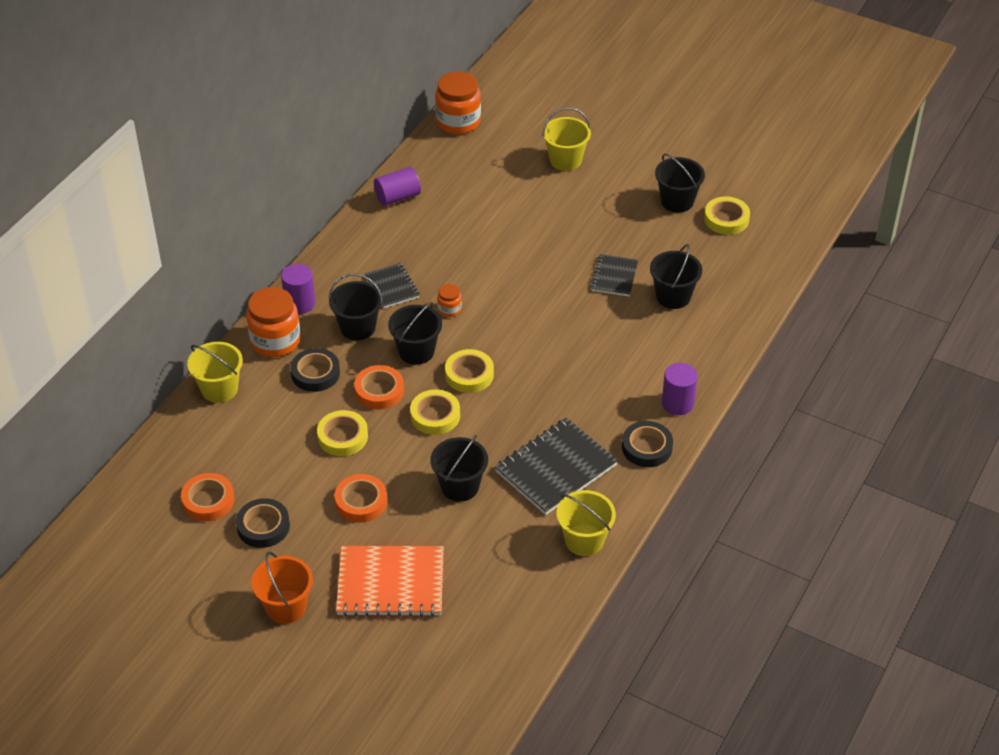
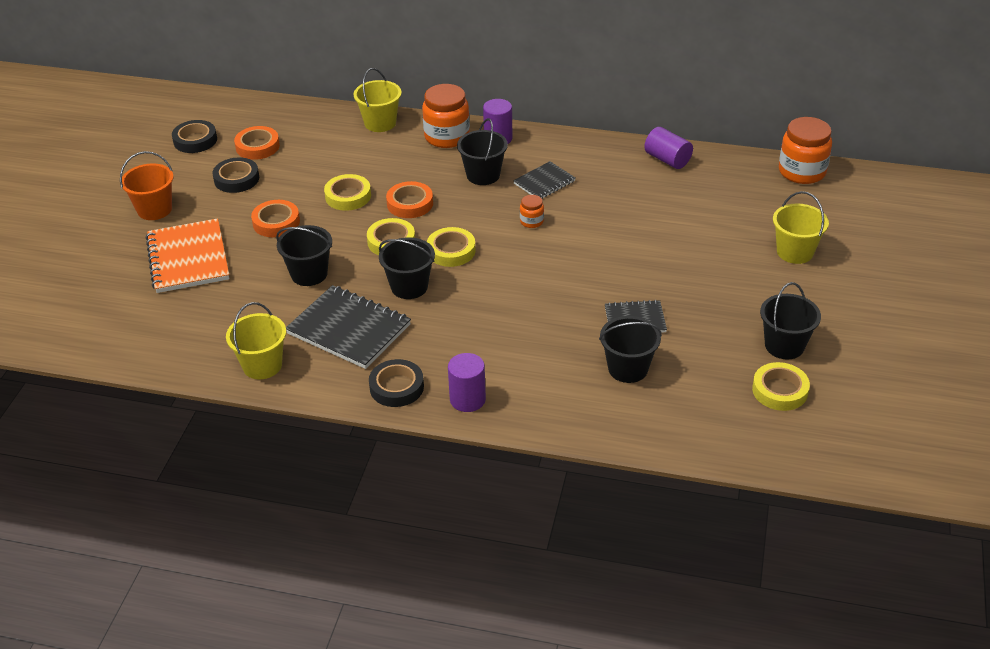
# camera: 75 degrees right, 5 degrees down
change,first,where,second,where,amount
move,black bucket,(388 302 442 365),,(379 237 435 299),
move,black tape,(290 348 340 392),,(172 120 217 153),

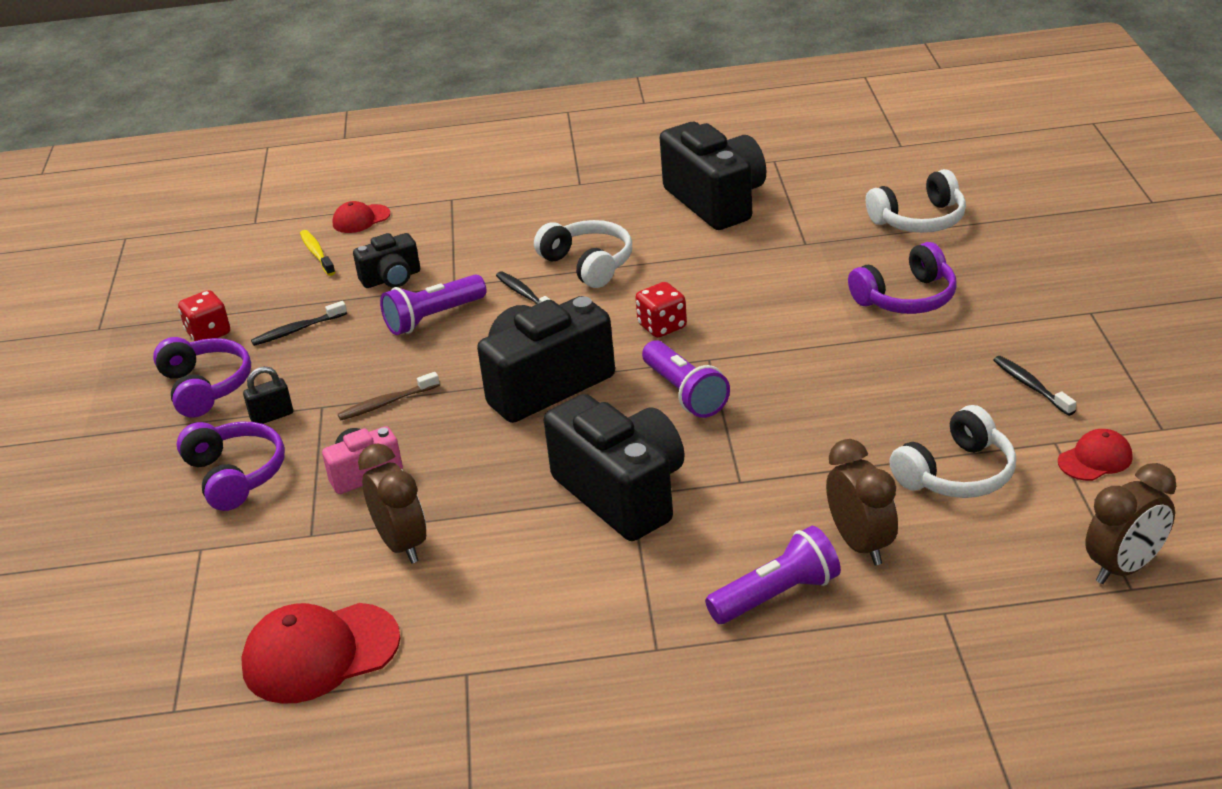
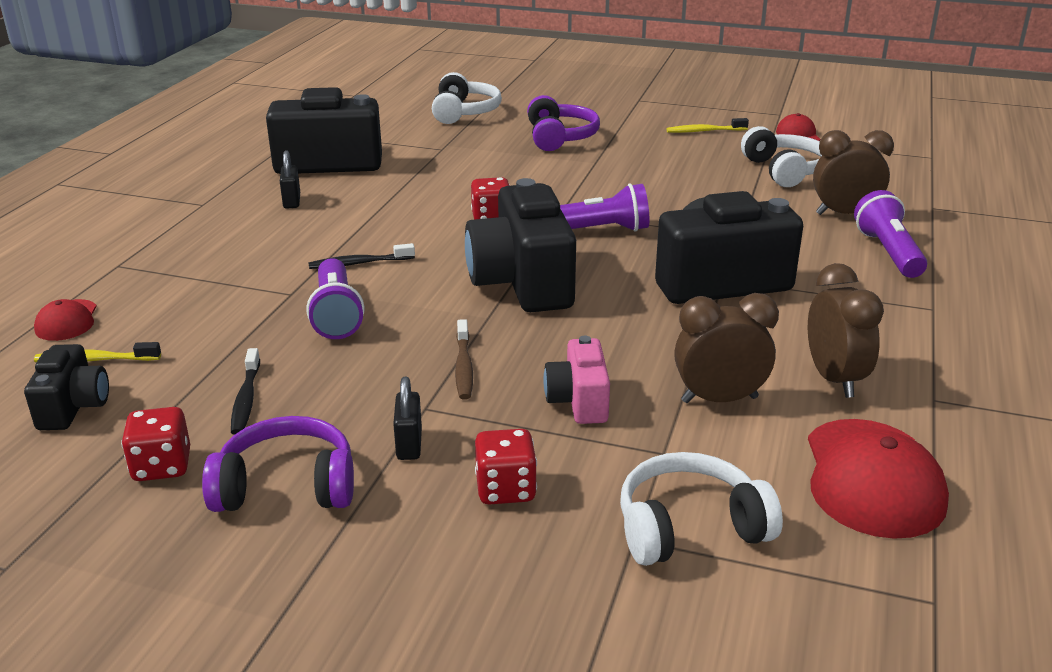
# camera: 70 degrees left, 5 degrees down
change,first,where,second,where,amount
move,white headphones,(534 220 632 288),,(620 452 783 566),
move,black camera,(353 233 420 288),,(24 344 109 430),
recolor,black toothbrush,(993 356 1076 416),yellow toothbrush,(666 118 749 133),
replace,purple headphones,(176 422 285 511),red dice,(475 429 537 505),
move,brown clock,(1085 463 1176 584),,(808 263 884 398),
insert,,,black padlock,(280 150 300 208),

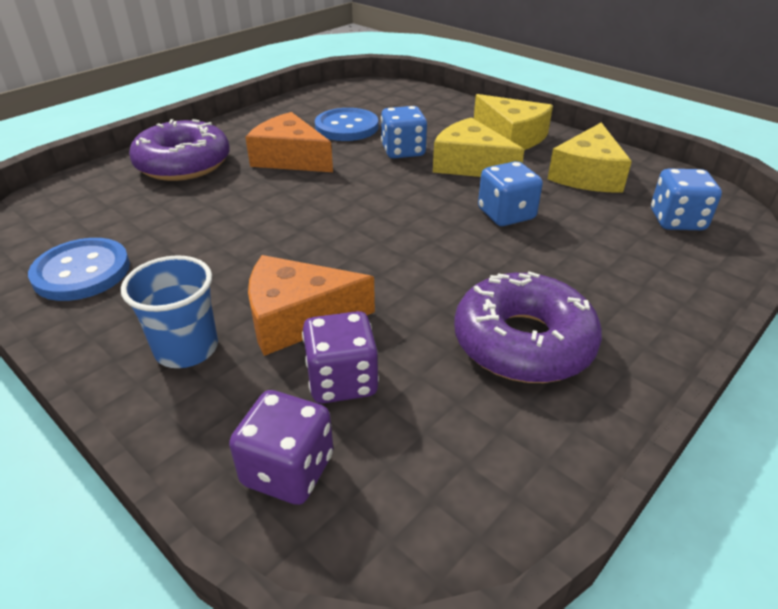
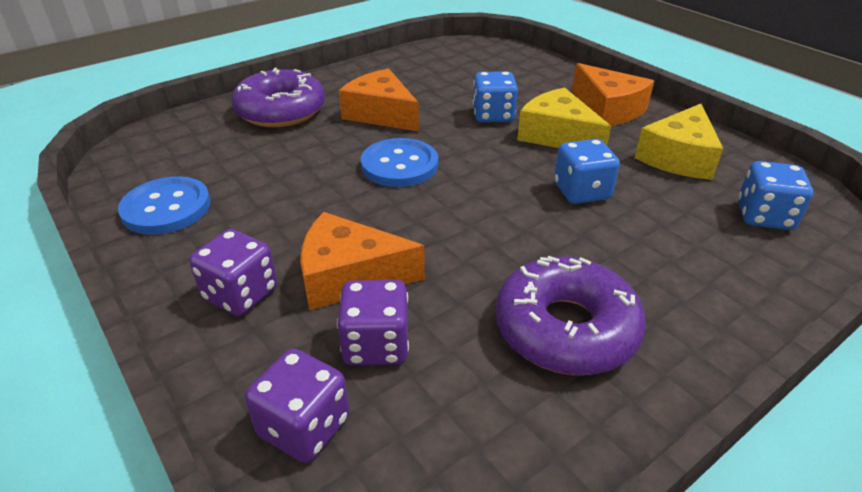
# camera: 10 degrees right, 0 degrees up
change,first,where,second,where,amount
recolor,yellow cheese,(474 94 553 150),orange cheese,(572 63 654 126),
move,blue button,(315 108 378 141),,(361 138 438 187),
replace,blue cup,(121 255 218 368),purple dice,(189 229 277 316),

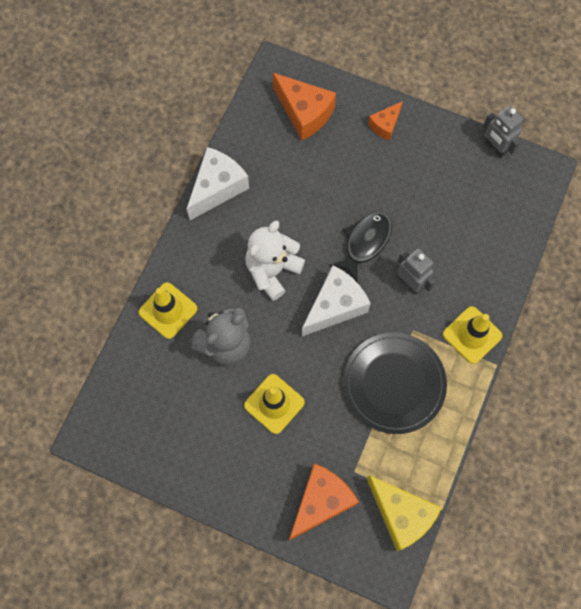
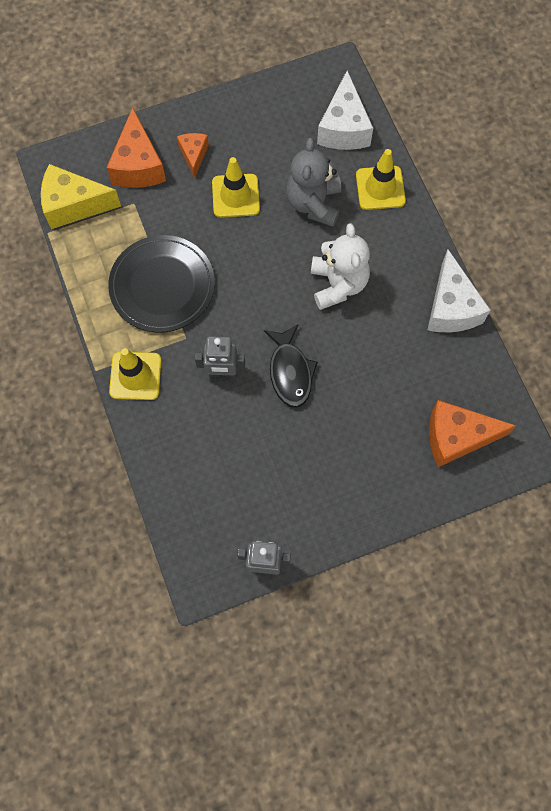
# camera: 135 degrees right, 0 degrees up
change,first,where,second,where,amount
move,orange cheese,(368 101 403 141),,(177 133 209 178),
move,white cheese,(302 266 371 336),,(317 71 373 150),

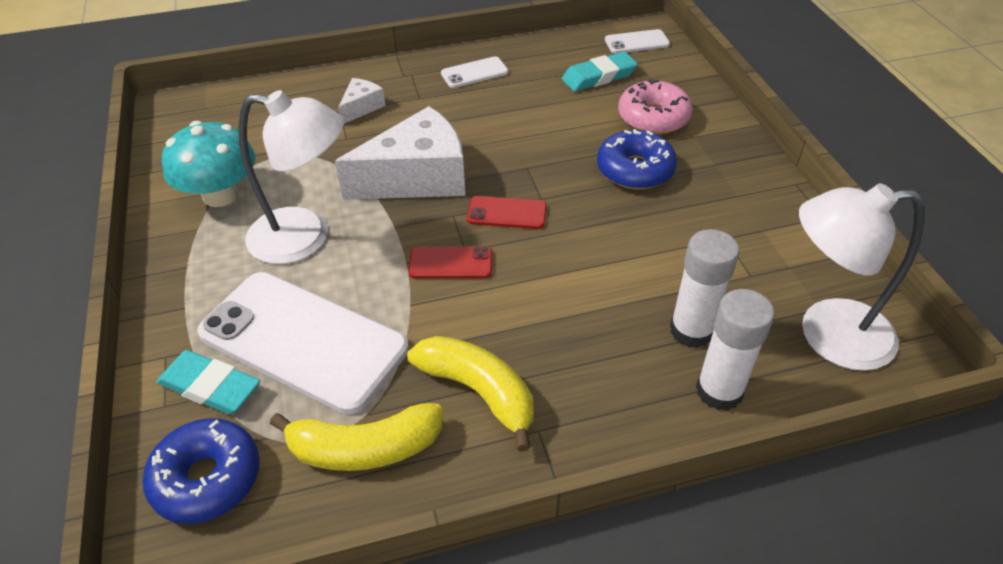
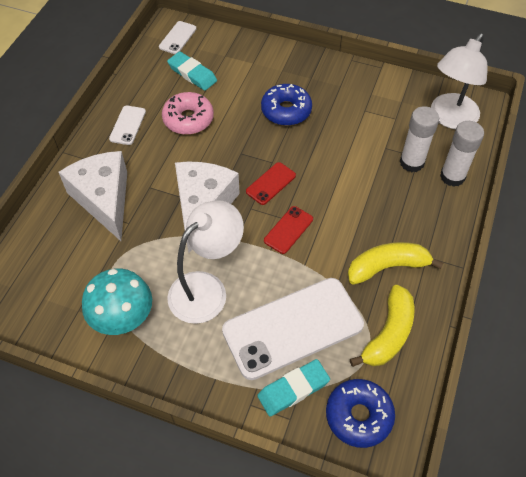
# camera: 55 degrees left, 10 degrees up
change,first,where,second,where,amount
rotate,turquoise eraser,(562 52 638 92),,(167 51 217 91),60 degrees counterclockwise
resize,white cheese,(338 78 385 124),,(59 151 127 241),x2.13
move,pink donut,(618 79 693 134),,(162 92 214 135),

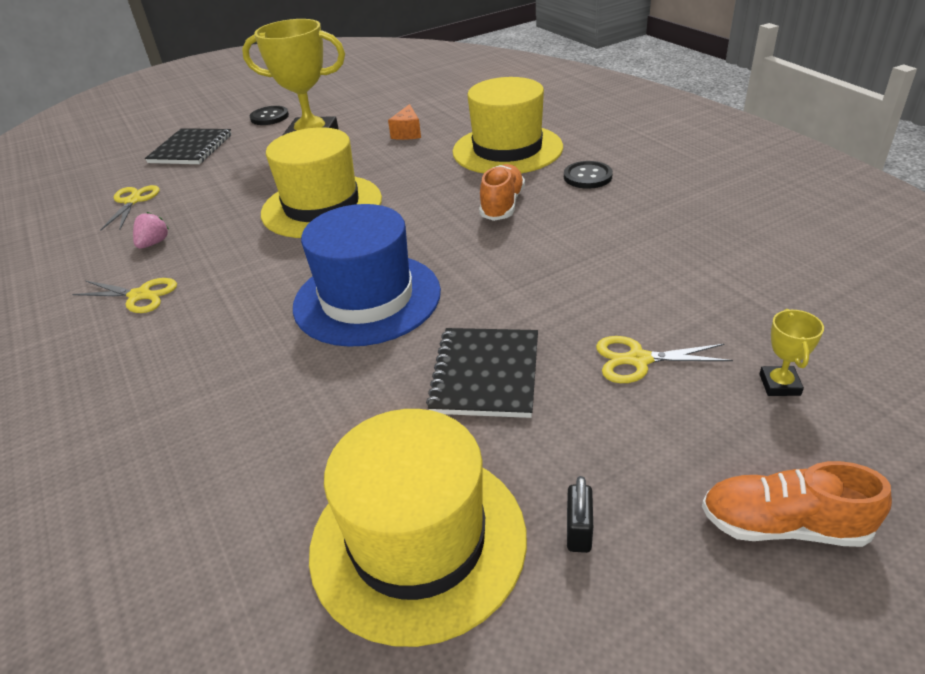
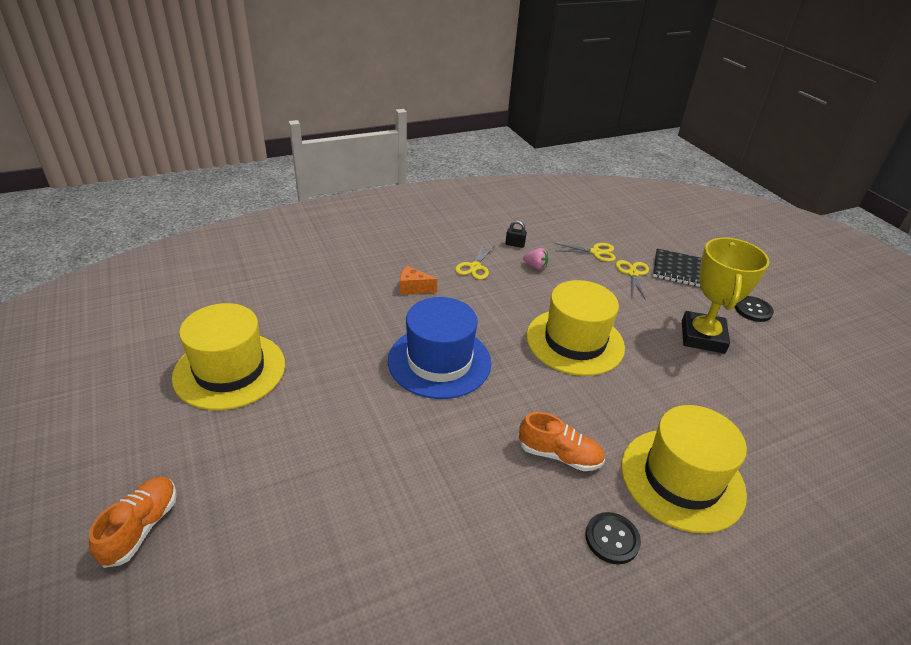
# camera: 90 degrees right, 0 degrees up
change,first,where,second,where,amount
move,orange cheese,(388 104 421 140),,(400 266 437 294),
delete,yellow trophy,(759 309 824 396),,,
delete,black notebook,(426 328 538 418),,,
move,yellow scissors,(596 336 733 383),,(616 260 649 300),
move,black padlock,(567 476 593 553),,(505 220 527 248),

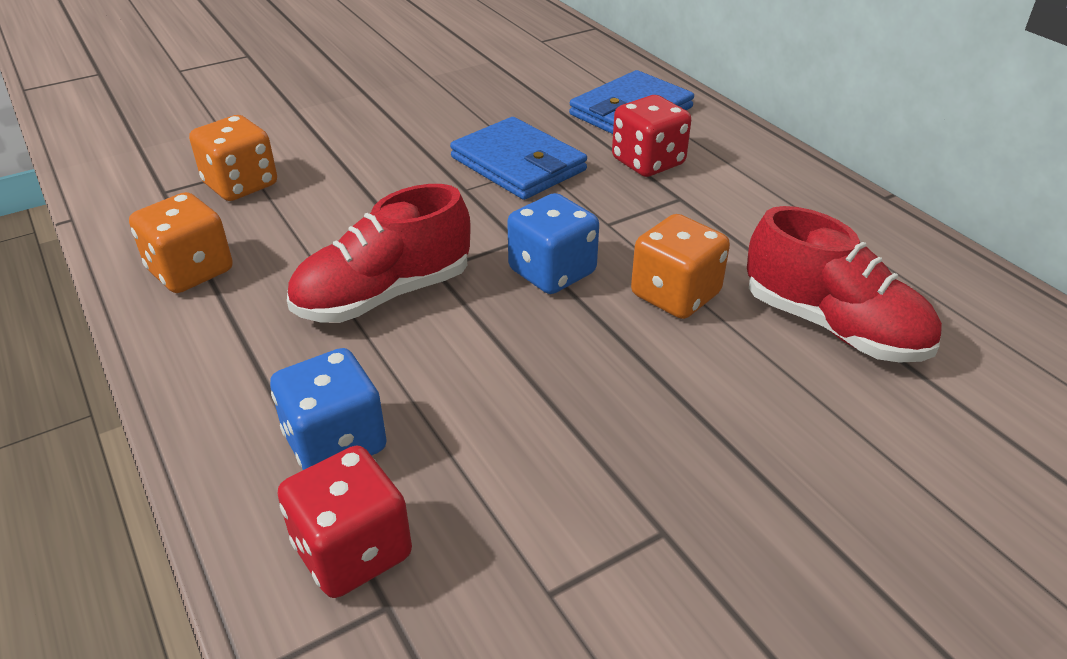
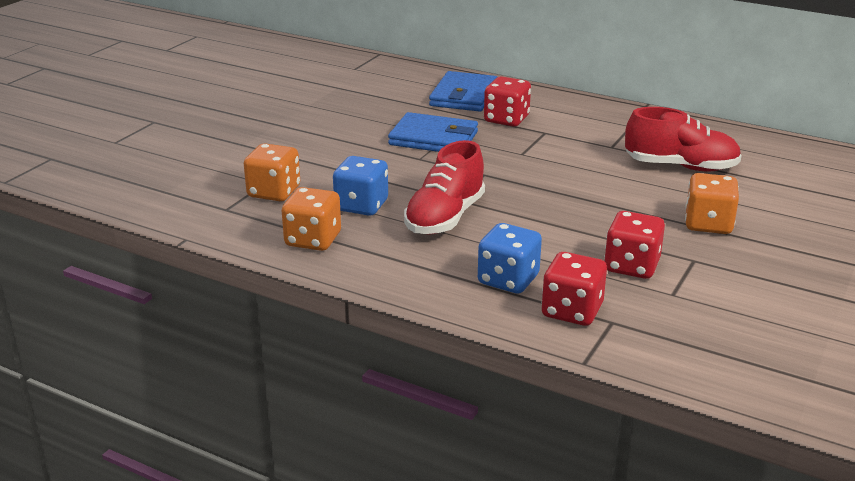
# camera: 30 degrees left, 10 degrees down
change,first,where,second,where,amount
move,blue dice,(507 193 599 294),,(333 156 388 216),
move,orange dice,(631 214 730 319),,(685 173 739 234),
insert,,,red dice,(604 211 665 279),

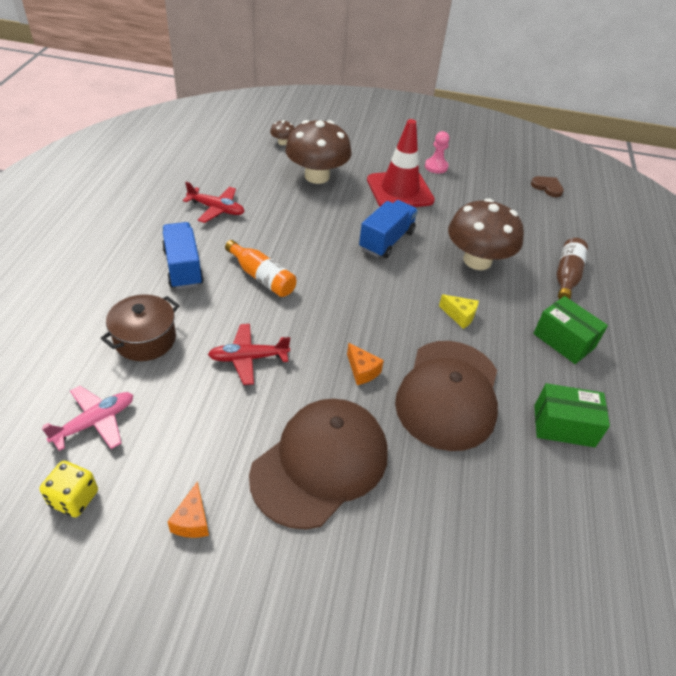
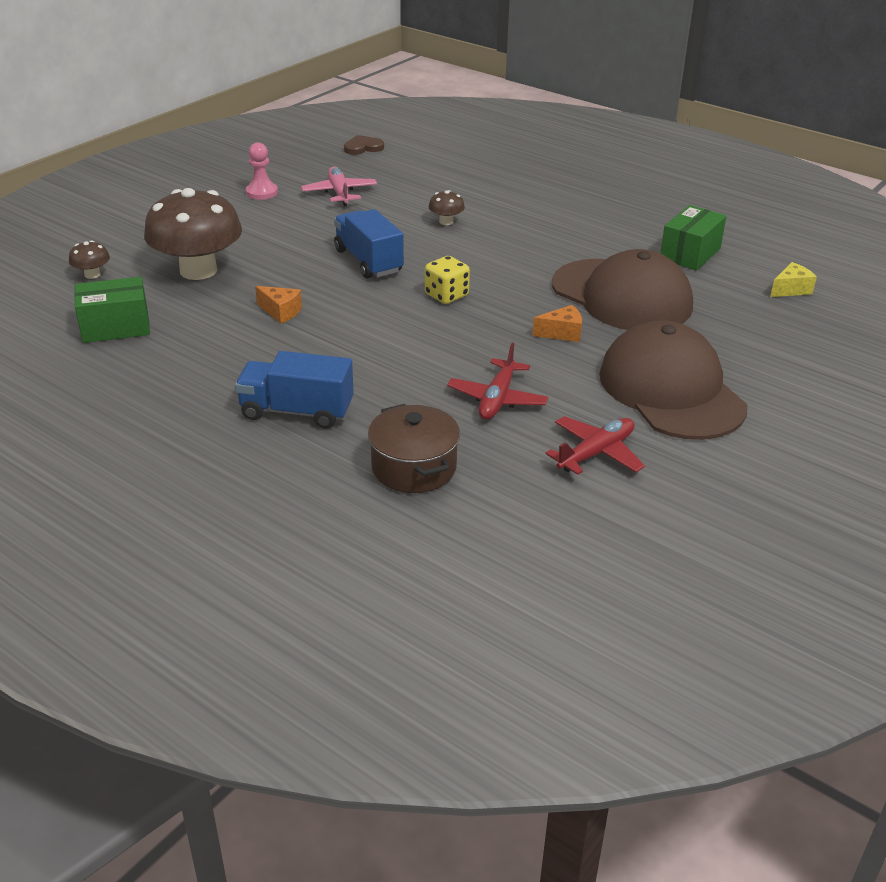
# camera: 60 degrees left, 10 degrees down
change,first,where,second,where,amount
delete,red traffic cone,(367 119 435 207),,,
move,red plane,(183 182 245 223),,(546 416 645 475),
resize,brown mushroom,(448 198 524 270),,(428 190 465 225),x0.42
delete,brown bottle,(556 238 588 299),,,
delete,orange bottle,(225 240 296 297),,,
move,yellow cheese,(439 294 479 329),,(770 262 817 297),
move,green box,(533 296 608 364),,(74 277 150 343),
move,pink plane,(42 386 133 451),,(301 167 377 206),
move,yellow dice,(40 461 98 517),,(425 256 470 304),
move,orange cheese,(167 481 209 538),,(255 286 302 323),

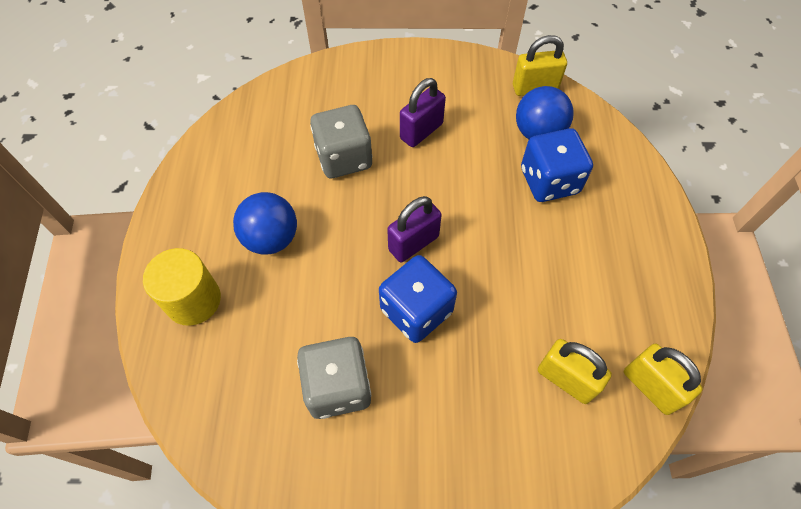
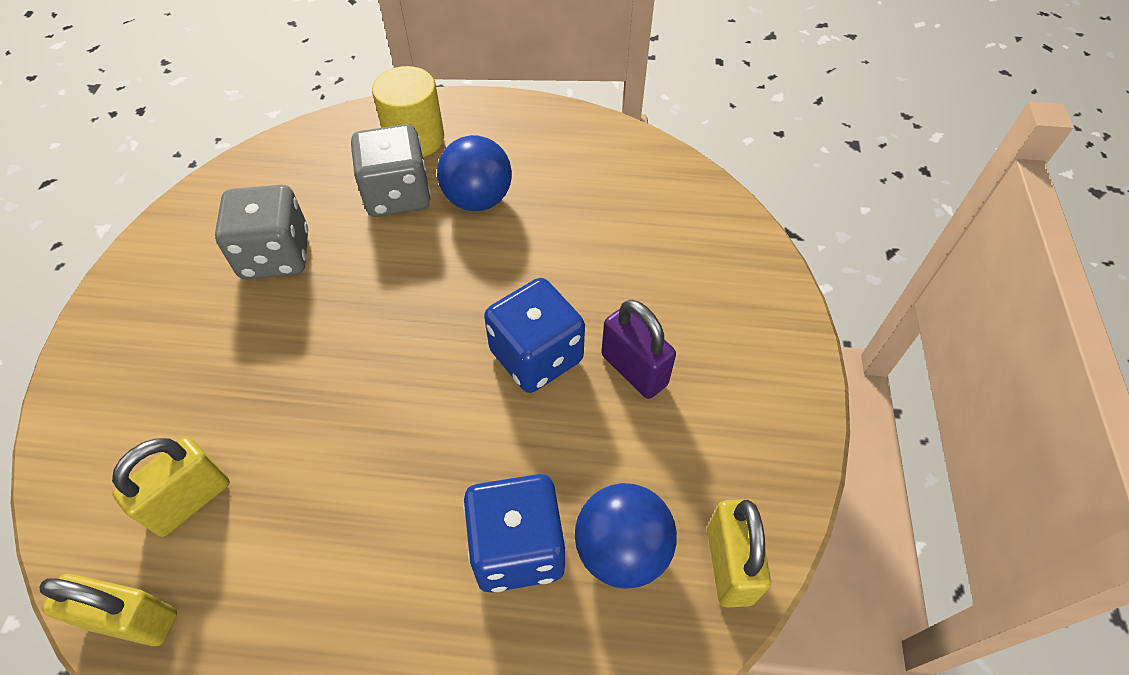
# camera: 95 degrees right, 5 degrees down
change,first,where,second,where,amount
move,grey dice,(310 105 372 178),,(351 124 431 217),
delete,purple padlock,(387 196 442 262),,,
move,blue dice,(379 255 457 343),,(484 278 585 393),
rotate,yellow padlock,(624 344 703 415),,(39 574 177 646),45 degrees clockwise

